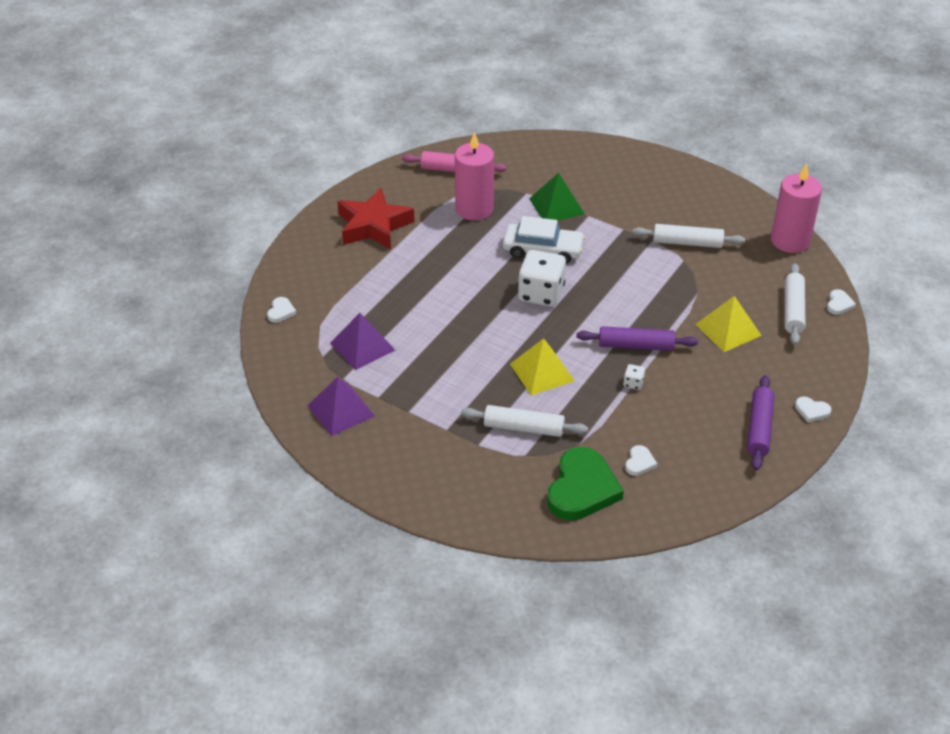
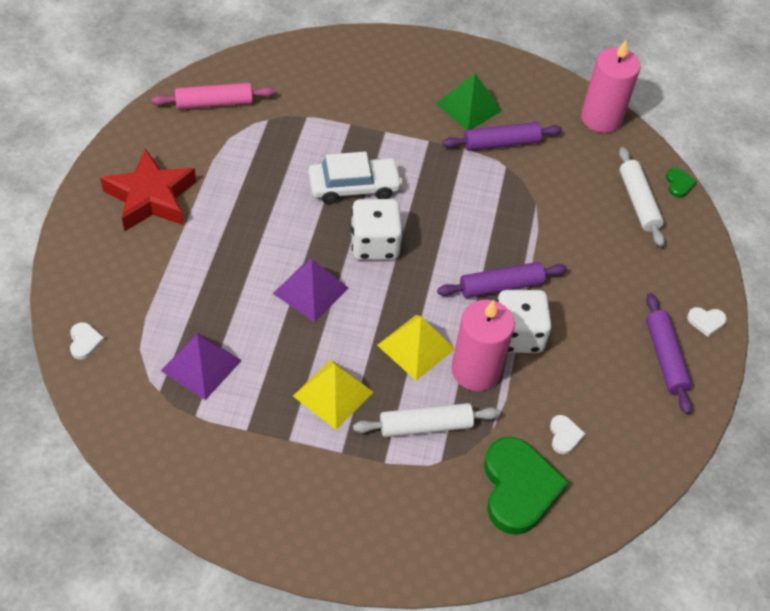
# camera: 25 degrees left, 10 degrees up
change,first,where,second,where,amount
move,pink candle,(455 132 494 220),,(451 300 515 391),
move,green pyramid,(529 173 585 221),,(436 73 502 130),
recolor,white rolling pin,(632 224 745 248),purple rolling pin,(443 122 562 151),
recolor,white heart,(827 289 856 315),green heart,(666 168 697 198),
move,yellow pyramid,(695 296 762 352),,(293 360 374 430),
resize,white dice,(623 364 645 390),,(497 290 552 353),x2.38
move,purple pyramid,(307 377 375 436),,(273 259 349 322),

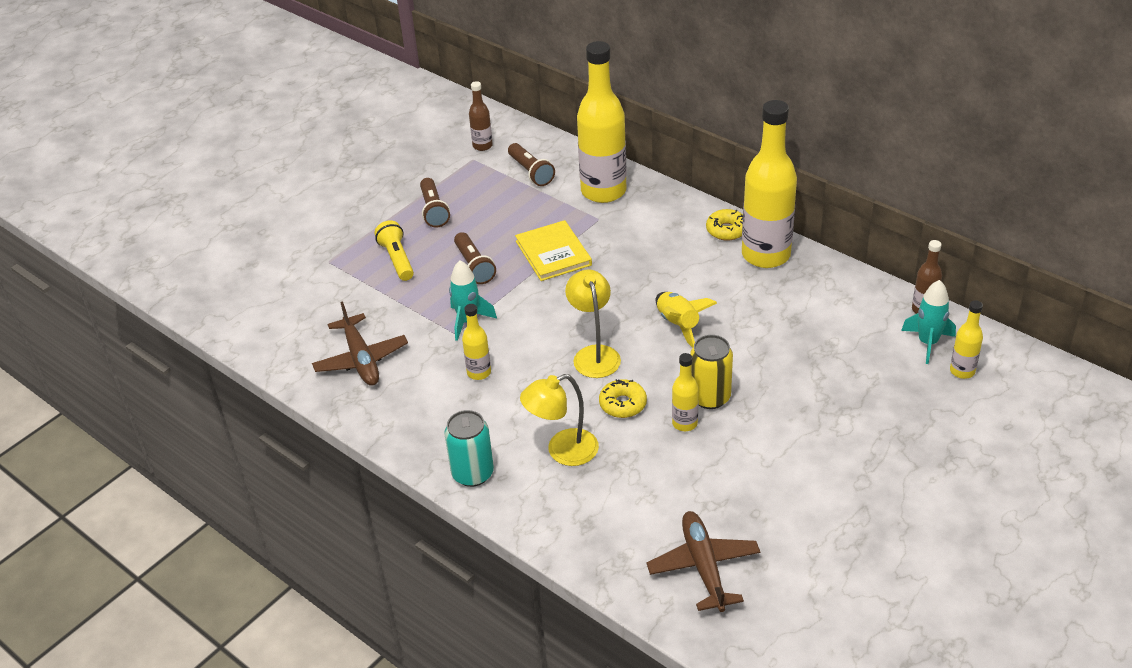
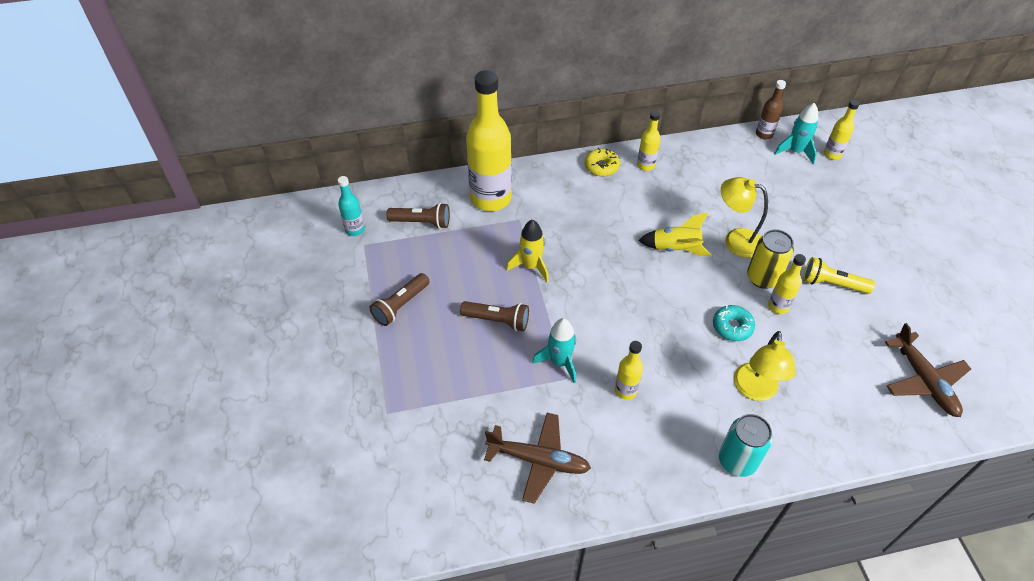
# camera: 55 degrees left, 10 degrees up
change,first,where,second,where,amount
recolor,brown bottle,(469 81 493 151),turquoise bottle,(338 176 365 236),
resize,yellow bottle,(742 100 797 268),,(637 111 660 171),x0.46
rotate,brown flashlight,(420 178 450 228),,(370 273 430 326),105 degrees clockwise
move,yellow flashlight,(374 220 414 281),,(803 257 875 294),
replace,yellow book,(515 220 592 281),yellow rocket,(506 220 549 282),
move,yellow lamp,(565 269 621 378),,(721 177 768 258),
recolor,yellow donut,(599 379 647 418),turquoise donut,(713 305 755 341),
rotate,brown plane,(646 511 760 612),,(885 323 971 417),135 degrees counterclockwise

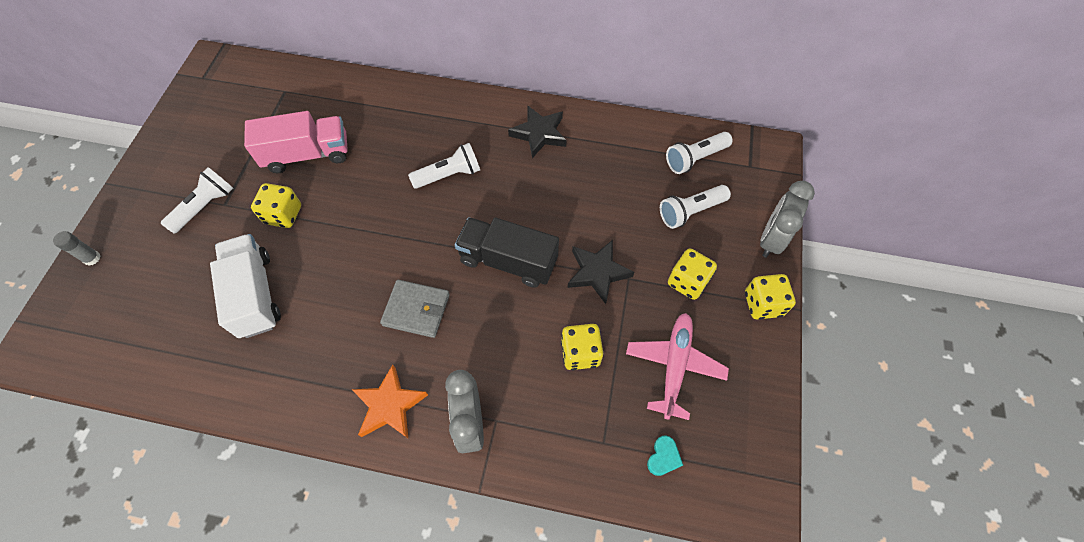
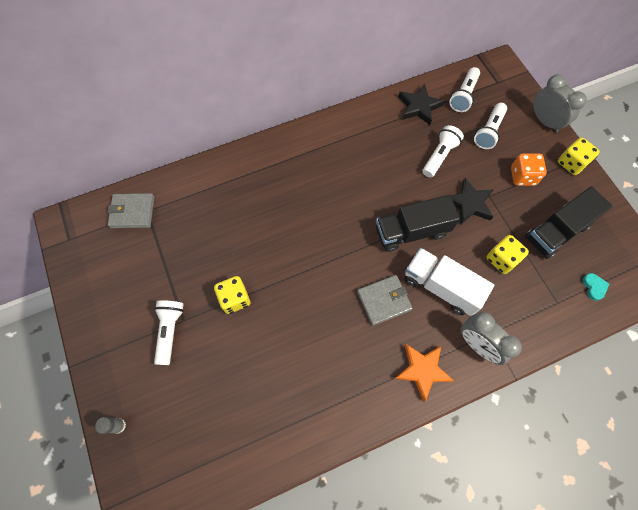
# camera: 35 degrees left, 5 degrees up
change,first,where,second,where,amount
move,black star,(508 106 567 158),,(398 84 444 125),
delete,pink truck,(244 111 348 173),,,
move,white flashlight,(408 143 480 189),,(422 125 464 178),
rotate,grey clock,(760 181 815 258),,(533 74 587 133),150 degrees clockwise
move,white truck,(210 234 281 338),,(405 248 494 316),
recolor,yellow dice,(668 249 717 300),orange dice,(511 154 547 186),
replace,pink plane,(626 313 729 420),black truck,(525 186 613 259),
insert,,,grey wallet,(107 193 154 228),

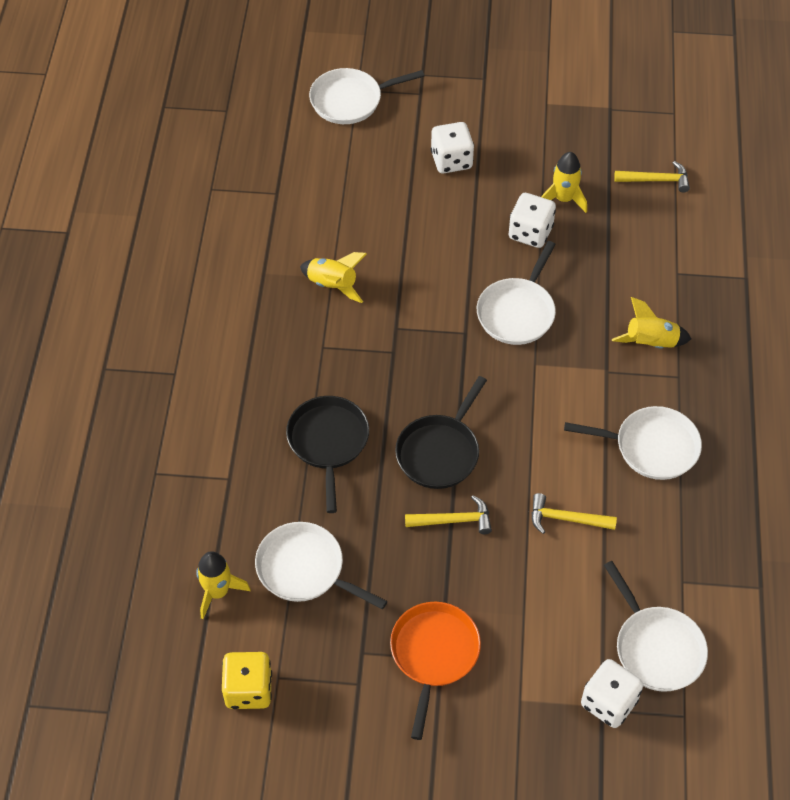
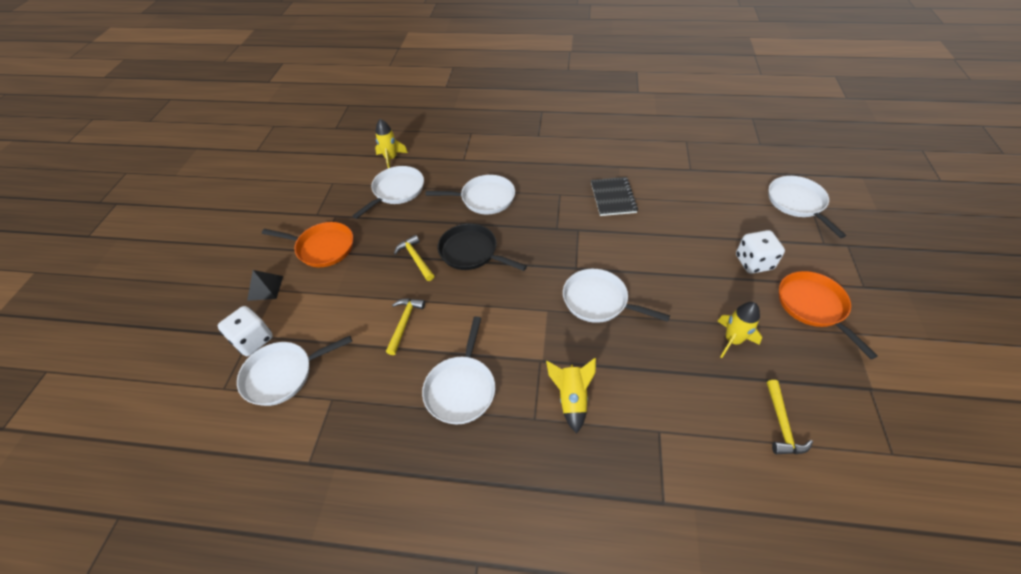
# camera: 95 degrees right, 5 degrees down
change,first,where,second,where,amount
delete,white dice,(509 193 556 248),,,
replace,yellow rocket,(300 252 367 303),black notebook,(591 177 638 216),
recolor,black pan,(286 396 369 513),white pan,(426 175 515 214),
rotate,yellow hammer,(405 495 492 534),,(394 235 434 281),150 degrees clockwise
delete,yellow dice,(222 652 272 709),,,
insert,,,black pyramid,(247 270 283 301),
insert,,,orange pan,(779 271 878 359),

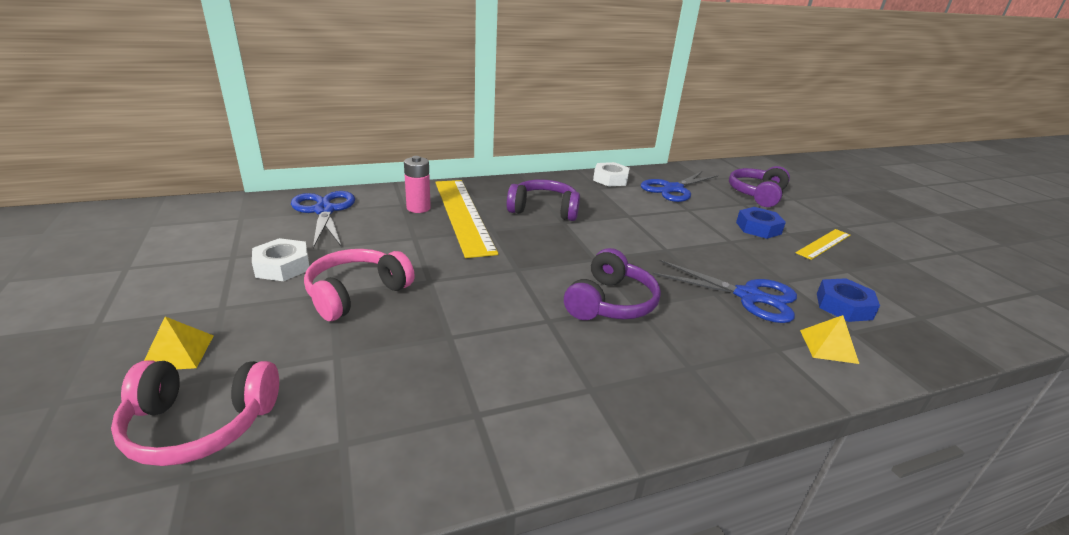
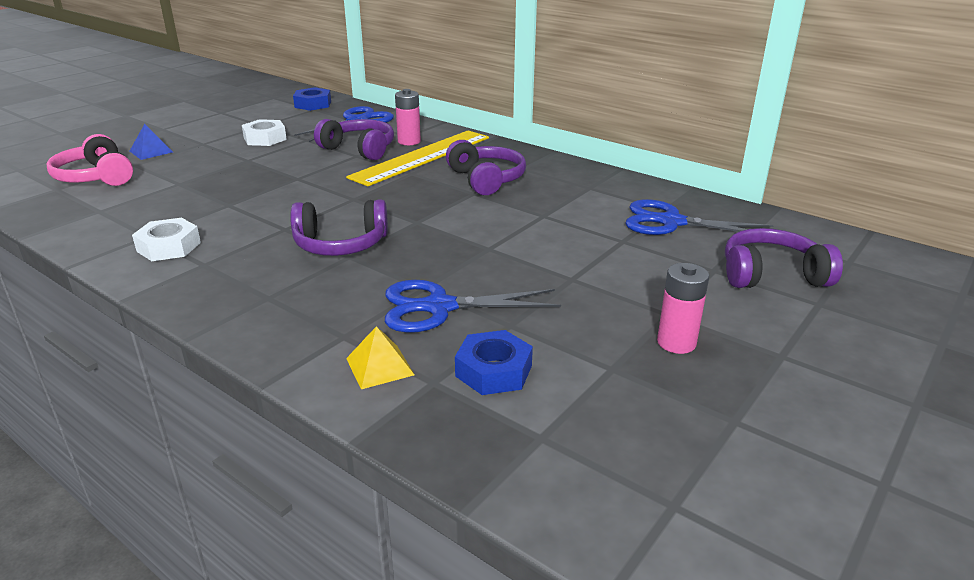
# camera: 60 degrees right, 0 degrees up
change,first,where,second,where,amount
move,white nut,(593 162 630 187),,(132 218 201 261),
move,blue nut,(736 207 786 239),,(293 87 331 111),
replace,yellow ruler,(796 229 850 260),pink battery,(657 263 709 354),
delete,pink headphones,(304 249 415 321),,,
rotate,blue scissors,(652 260 797 323),,(385 280 561 333),90 degrees clockwise
recolor,yellow pyramid,(144 317 214 369),blue pyramid,(130 124 173 160),
insert,,,purple headphones,(314 119 394 160),

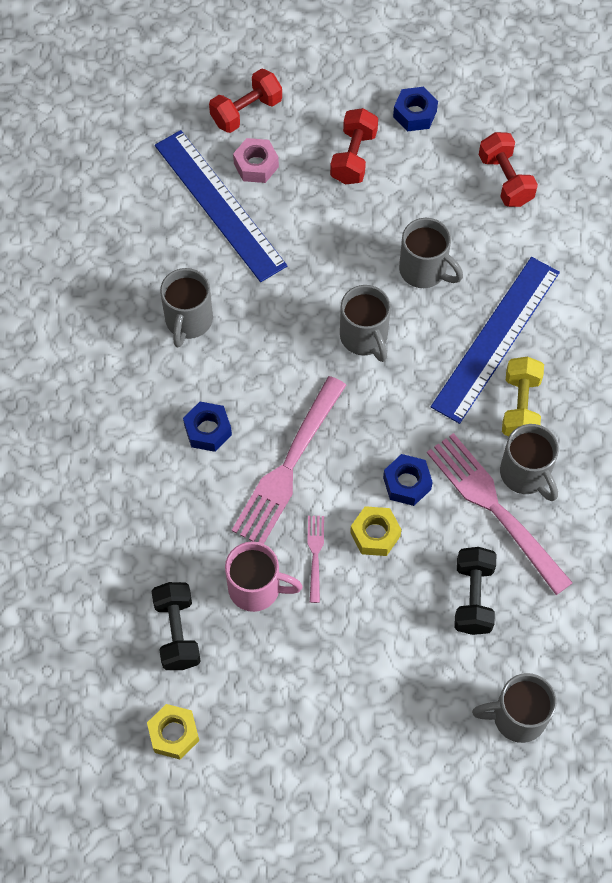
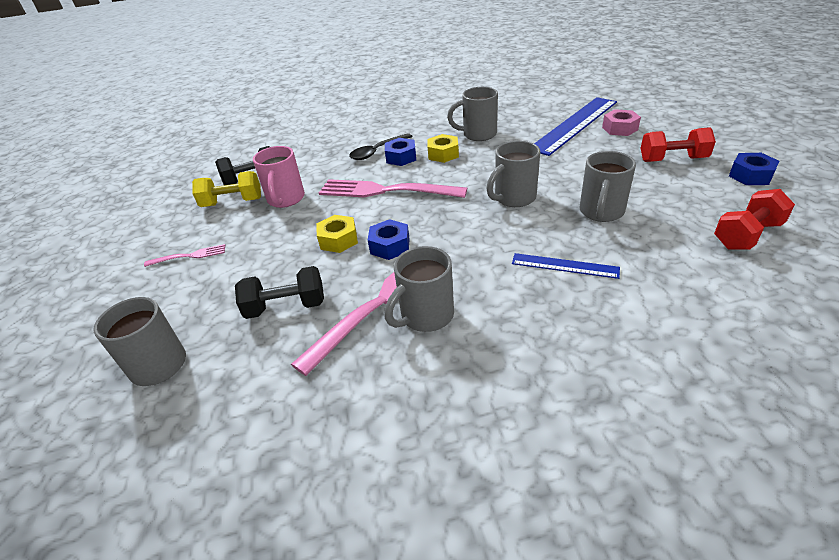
# camera: 80 degrees right, 25 degrees down
change,first,where,second,where,amount
delete,red dumbbell,(209 68 282 133),,,
resize,blue ruler,(431 257 560 424),,(512 253 620 279),x0.50
move,yellow dumbbell,(502 356 544 436),,(192 171 261 207),
move,pink fork,(307 516 324 603),,(144 244 225 267),
move,yellow nut,(147 704 199 759),,(427 134 459 163),
insert,,,black spoon,(349 133 413 160),

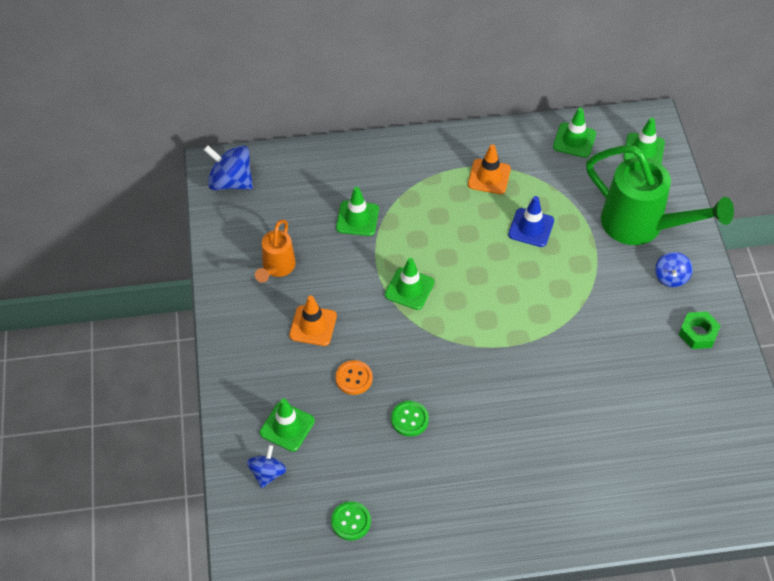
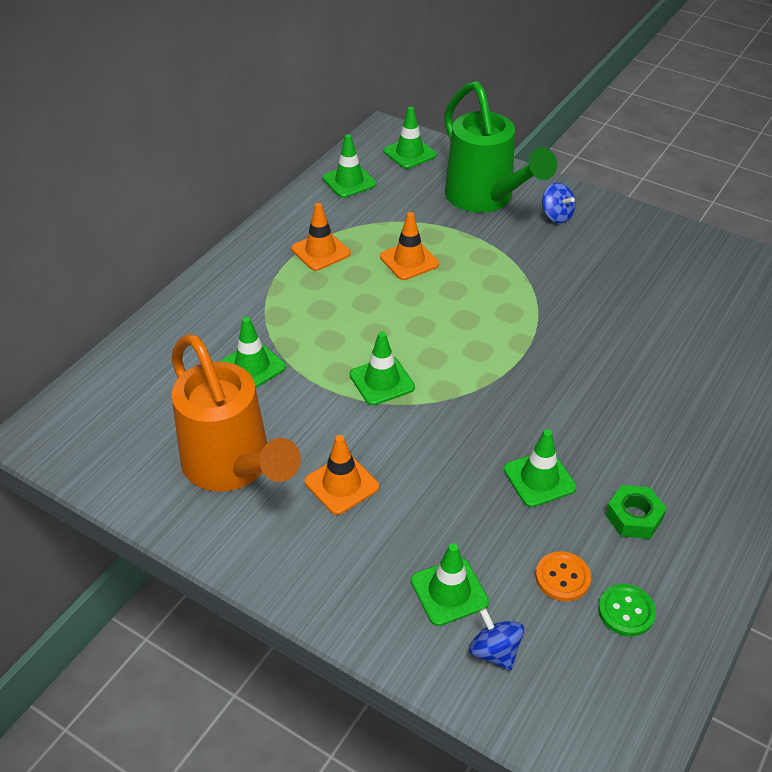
# camera: 50 degrees left, 10 degrees down
change,first,where,second,where,amount
delete,blue spinning top,(204 145 253 190),,,
rotate,green watering can,(586 146 734 245),,(444 81 557 213),75 degrees clockwise
recolor,blue traffic cone,(508 196 554 247),orange traffic cone,(380 212 439 280),
resize,orange watering can,(255 219 296 283),,(171 334 301 492),x1.89
move,green nut,(679 312 721 349),,(605 485 667 539),
move,orange button,(335 360 373 395),,(536 551 591 602),
replace,green button,(391 401 429 437),green traffic cone,(504 429 577 507),

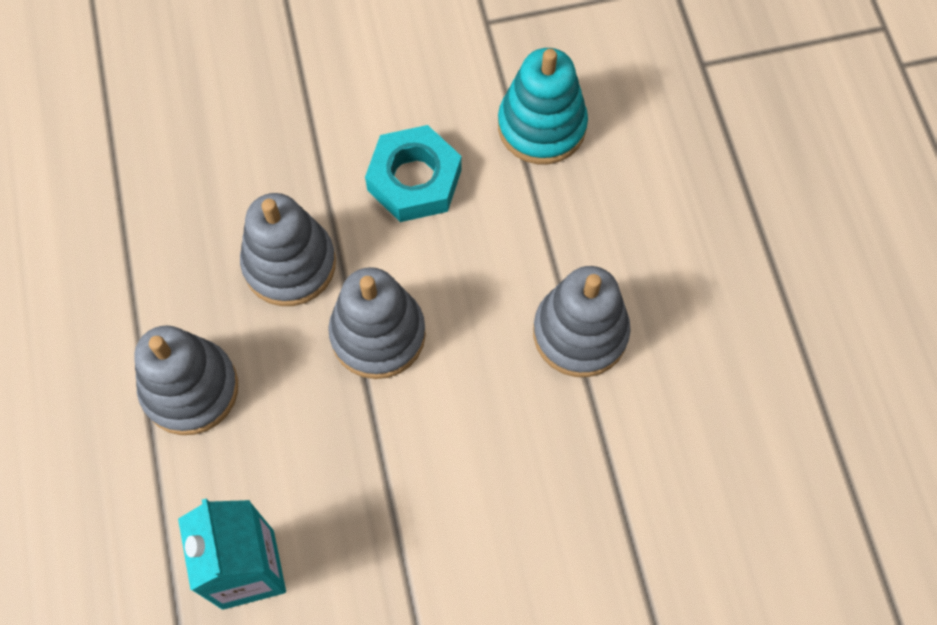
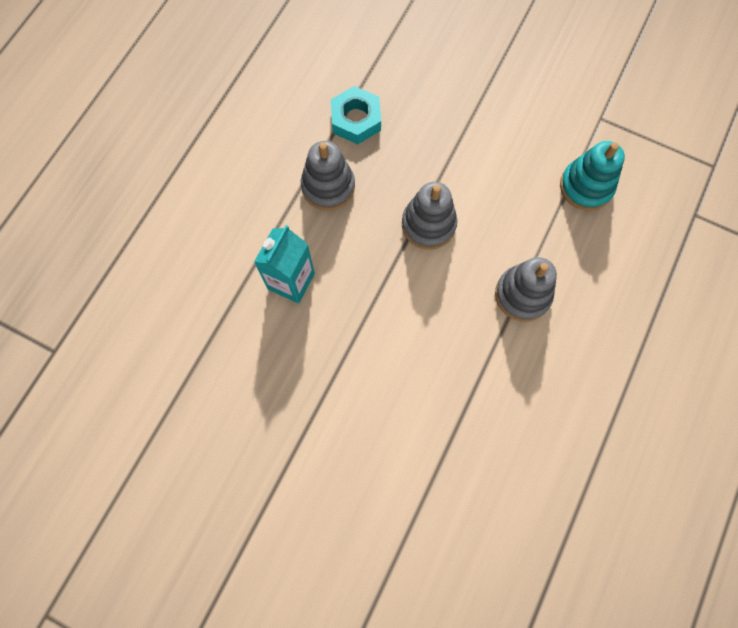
# camera: 40 degrees right, 5 degrees up
change,first,where,second,where,amount
move,turquoise nut,(365 125 462 222),,(331 86 381 144),
delete,grey stacking toy,(240 193 336 306),,,

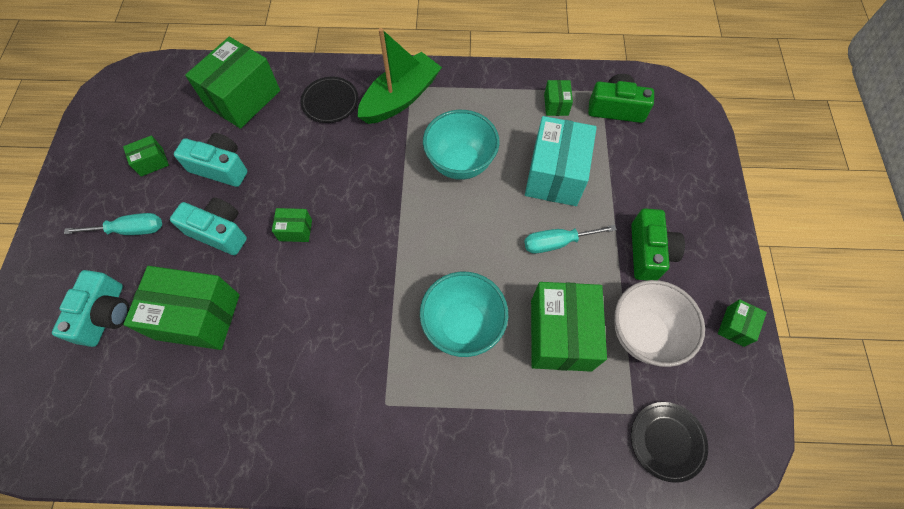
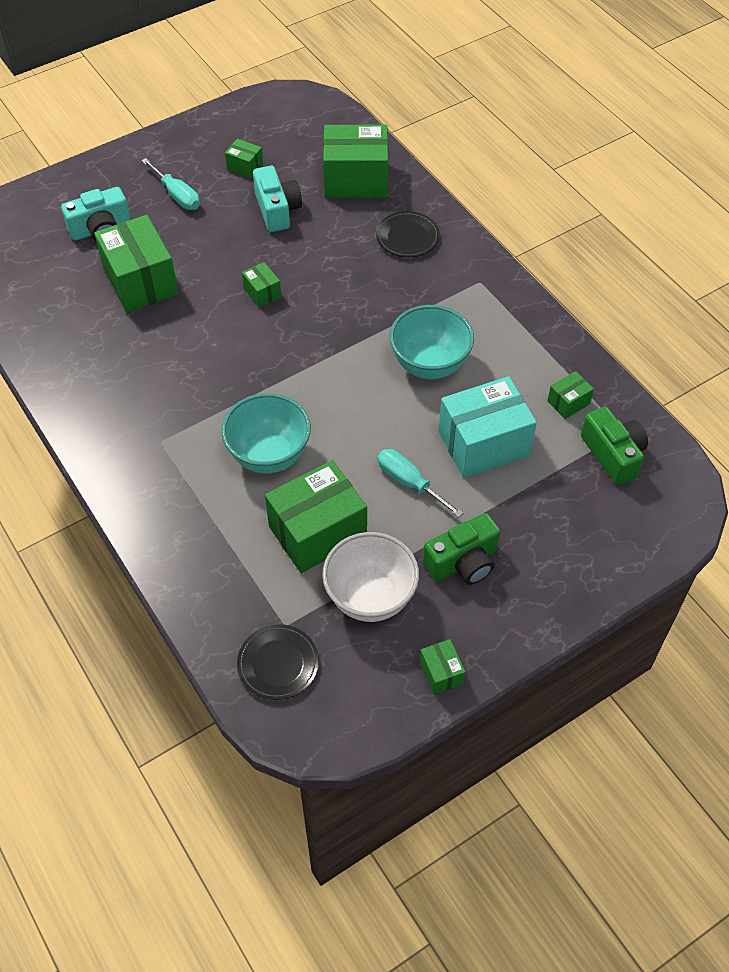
# camera: 55 degrees right, 10 degrees down
change,first,where,second,where,amount
delete,green boat,(357 28 442 124),,,
delete,turquoise camera,(170 197 247 255),,,
rotate,green box,(718 299 767 347),,(419 639 466 695),75 degrees clockwise

